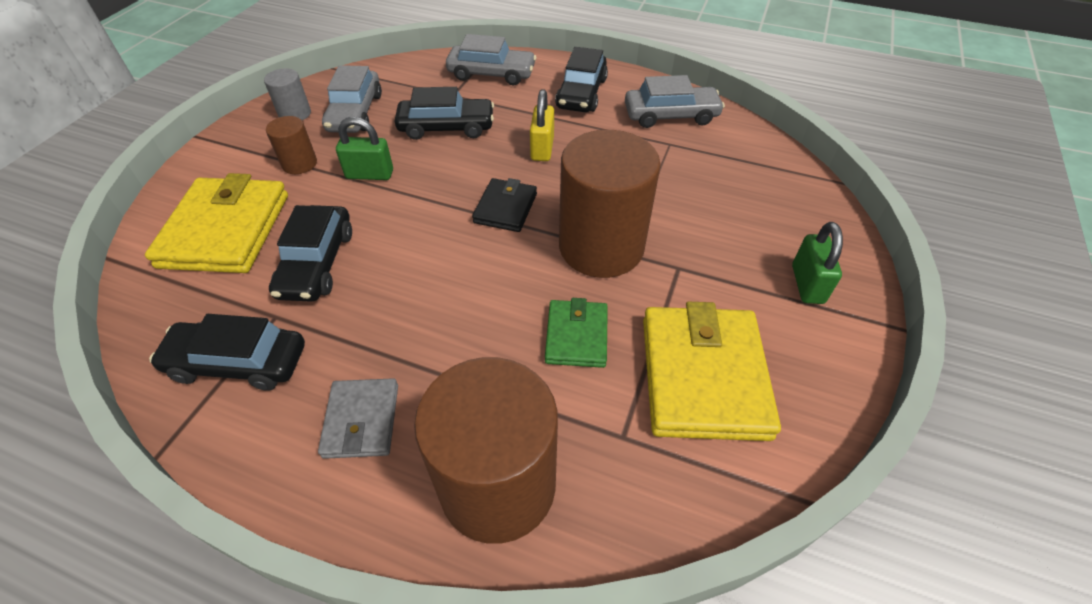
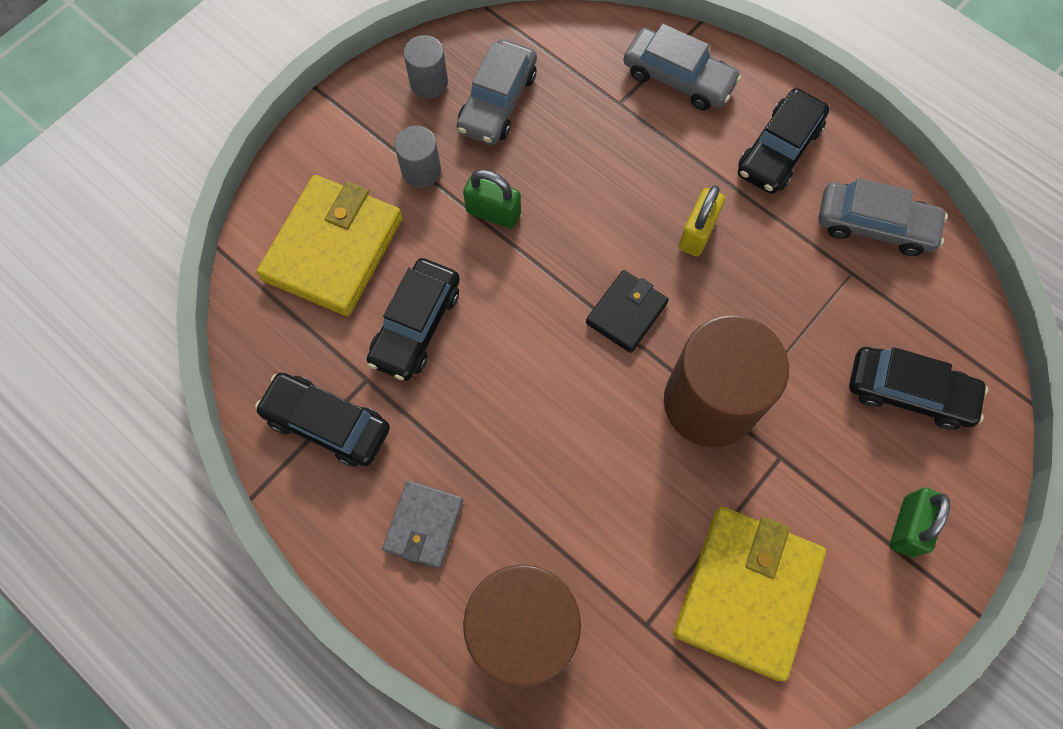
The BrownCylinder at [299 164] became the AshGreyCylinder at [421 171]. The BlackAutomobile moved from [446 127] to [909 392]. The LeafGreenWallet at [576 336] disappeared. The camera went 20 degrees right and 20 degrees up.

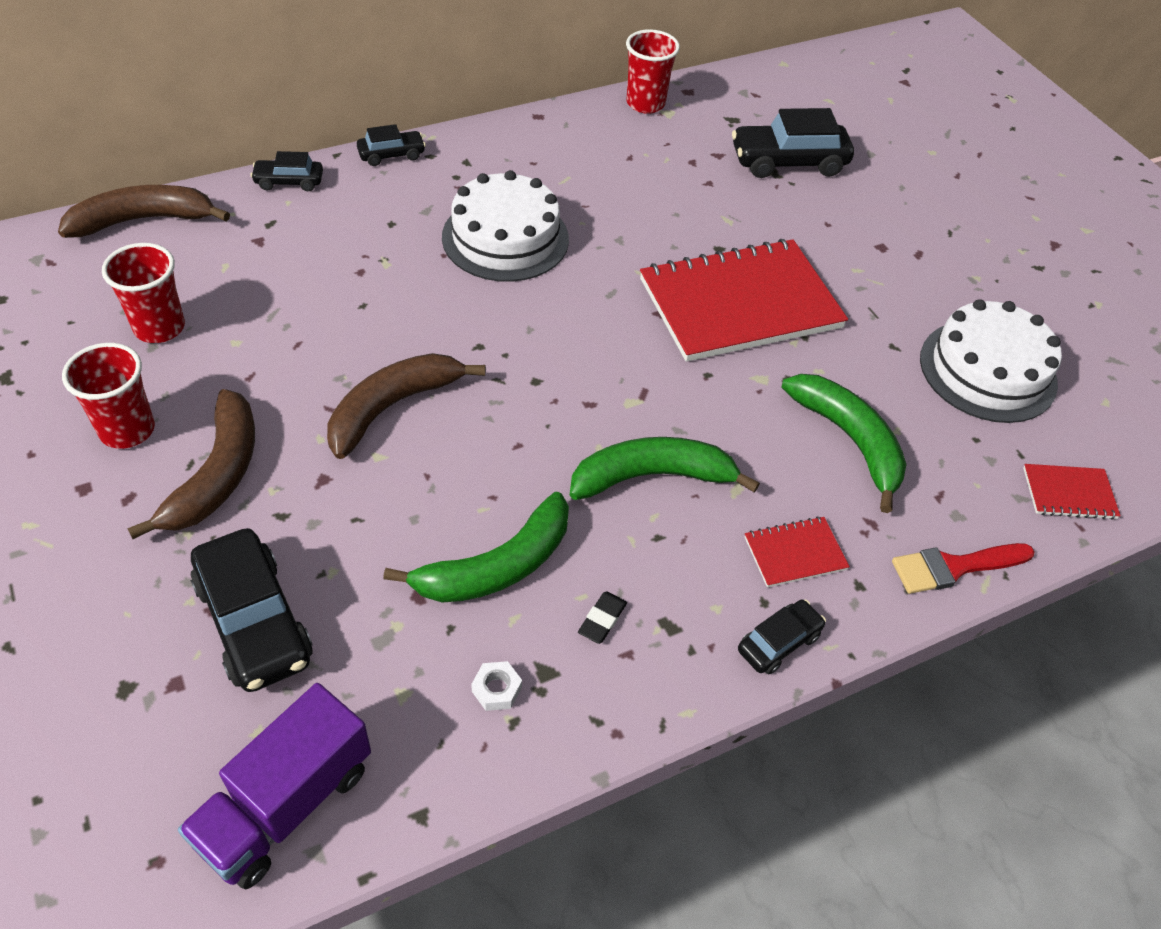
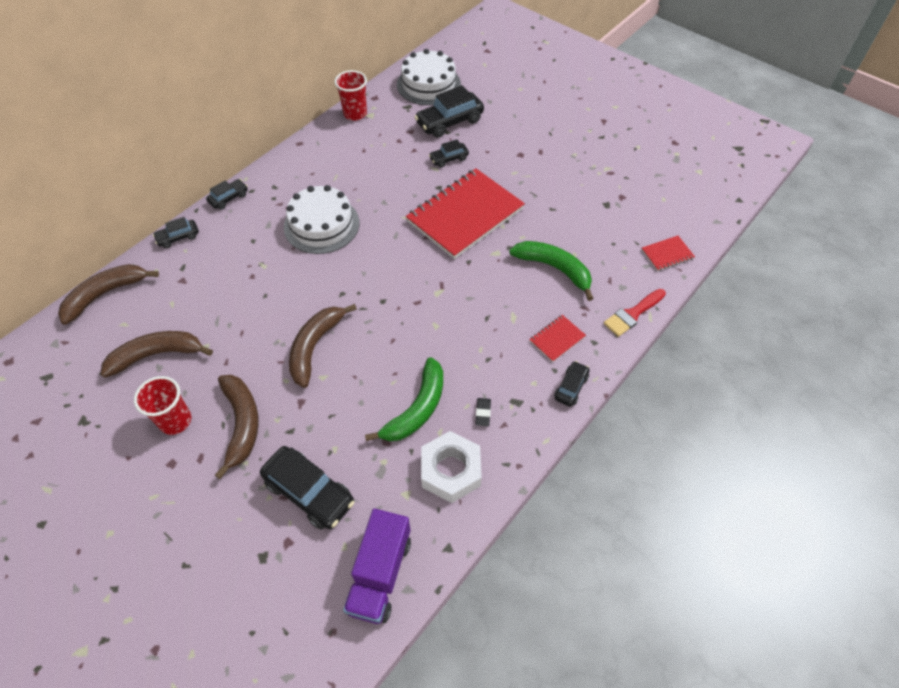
The ScarletCup at [159 328] was replaced by the BrownBanana at [156 355]. The SnowWhiteCake moved from [988 370] to [428 84]. The SnowWhiteHexagonNut at [496 689] changed to 2.48 times the size. The BlackAutomobile at [449 159] appeared. The LeafGreenBanana at [652 476] disappeared. The camera went 20 degrees left and 5 degrees up.

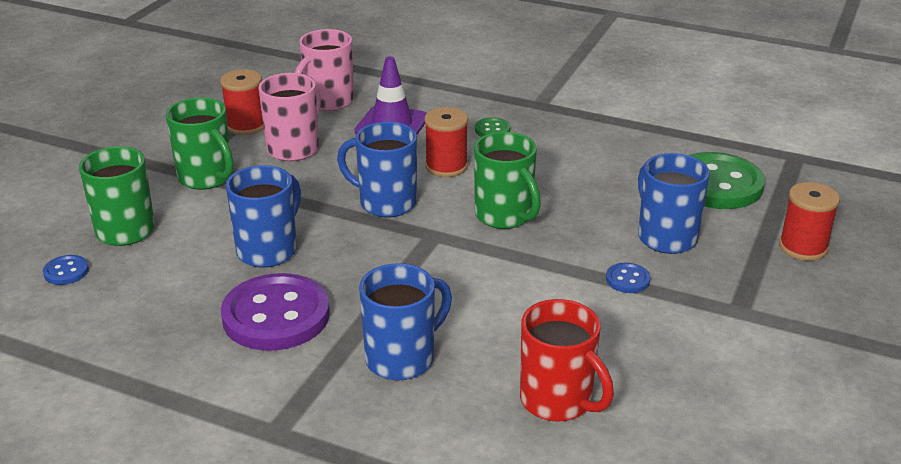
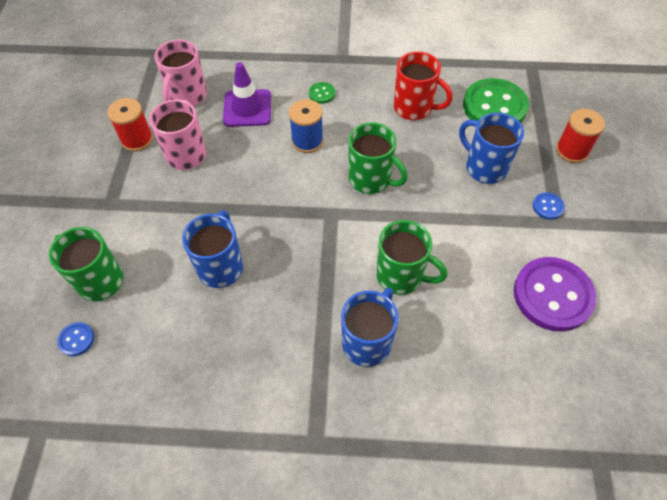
The ScarletBobbin at [446 166] became the CobaltBobbin at [307 141]. The LeafGreenTeaMug moved from [207 178] to [401 276]. The ScarletTeaMug moved from [558 401] to [414 108]. The PurpleButton moved from [276 316] to [552 295]. The CobaltButton moved from [627 279] to [547 207]. The CobaltTeaMug at [385 203] disappeared. The camera went 20 degrees left and 25 degrees up.

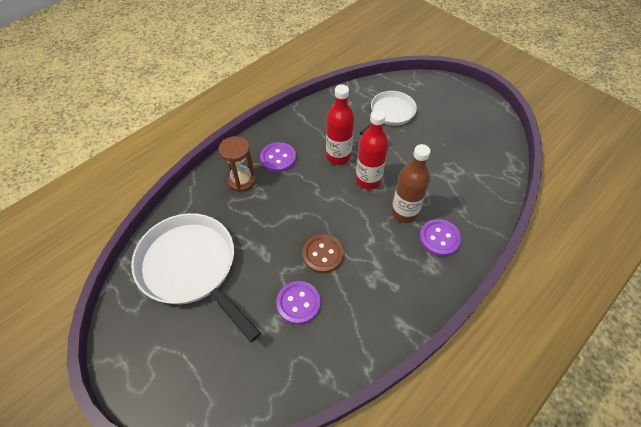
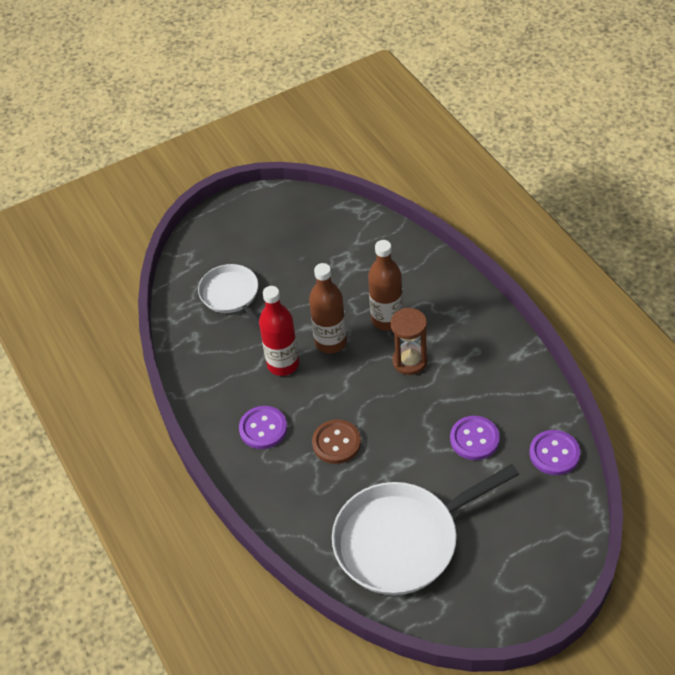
The ScarletDrinkBottle at [368 180] became the BrownDrinkBottle at [330 342]. The BrownButton moved from [323 254] to [336 443]. The BrownSandglass moved from [242 181] to [410 361]. The PurpleButton moved from [439 238] to [554 454]. The camera went 70 degrees left and 5 degrees down.

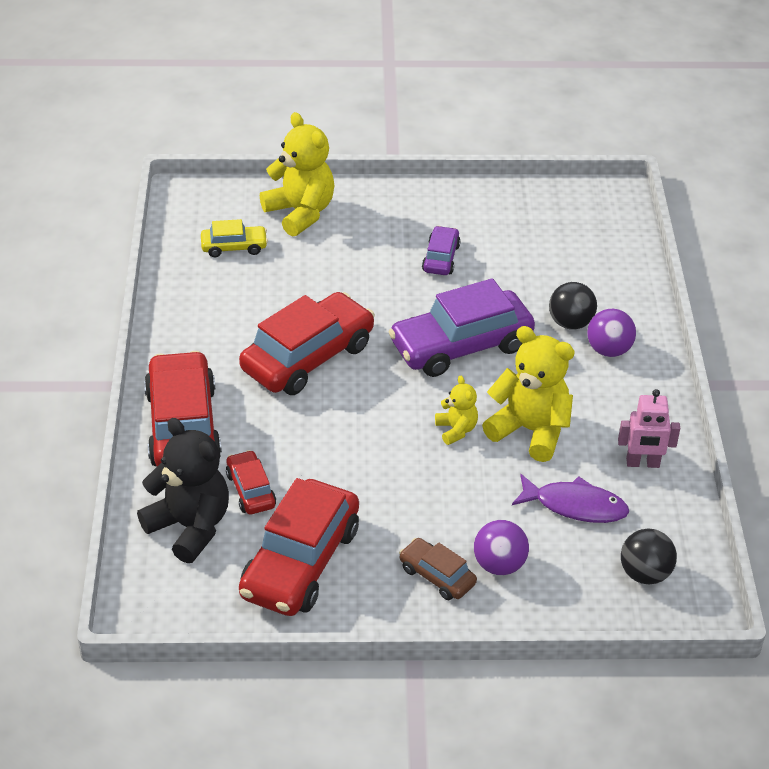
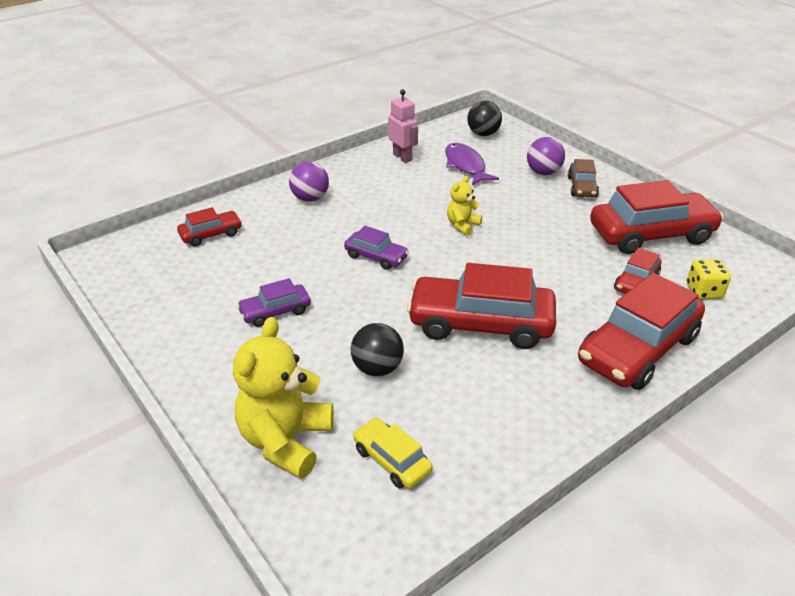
The ScarletAutomobile at [211 234] appeared. The PurpleAutomobile at [461 346] changed to 0.50 times the size. The BlackSphere moved from [570 323] to [377 368]. The BlackTeddyBear at [190 527] was replaced by the GoldenDie at [704 291]. The GoldenTeddyBear at [530 430] disappeared. The camera went 125 degrees left and 5 degrees down.

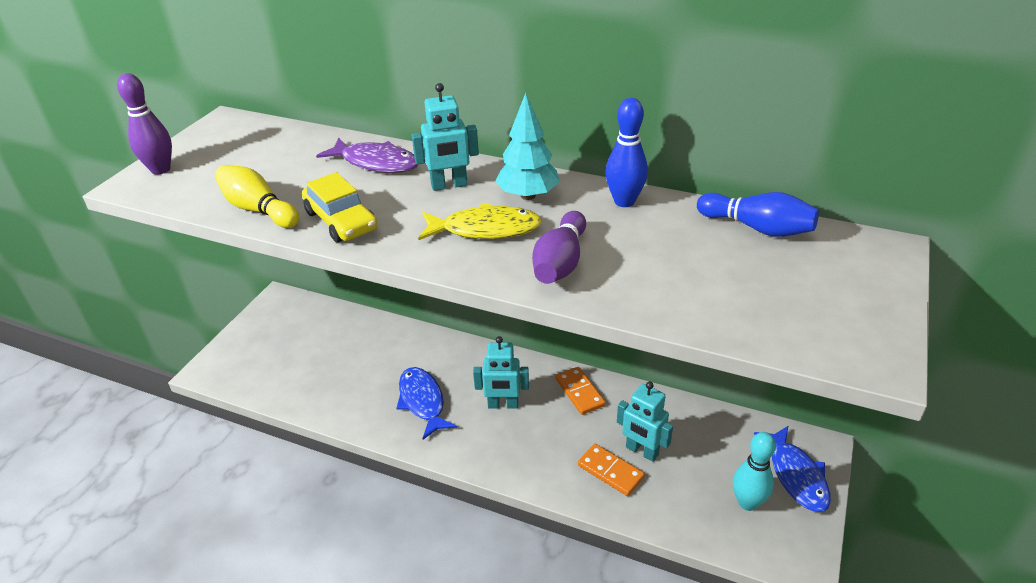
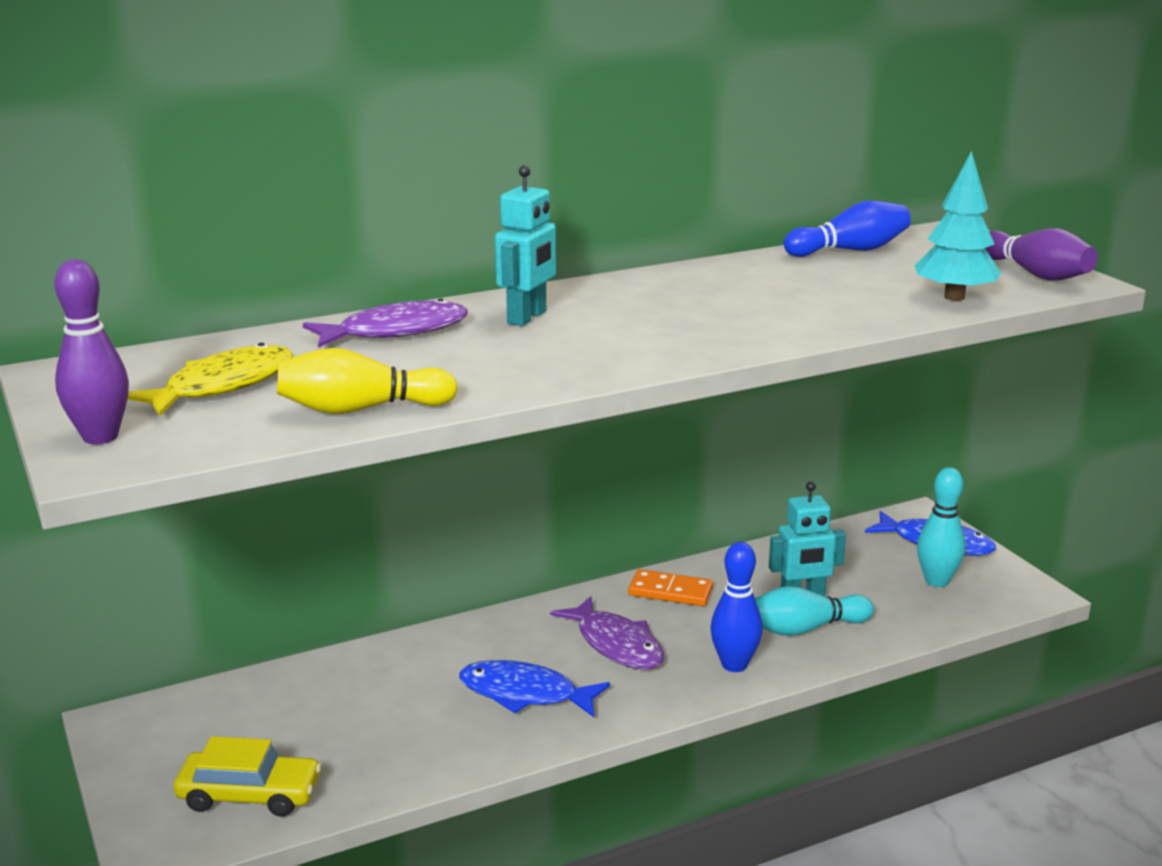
The GoldenToyFish moved from [485 229] to [222 386]. The GoldenAutomobile moved from [341 221] to [249 795]. The TealToyRobot at [503 405] was replaced by the PurpleToyFish at [616 644]. The CobaltBowlingPin moved from [624 201] to [734 665]. The BrightOrangeDominoPiece at [610 471] was replaced by the TealBowlingPin at [805 629]. The TealFirTree moved from [528 195] to [954 297]. The PurpleBowlingPin moved from [560 262] to [1035 274]. The camera went 50 degrees left and 15 degrees down.

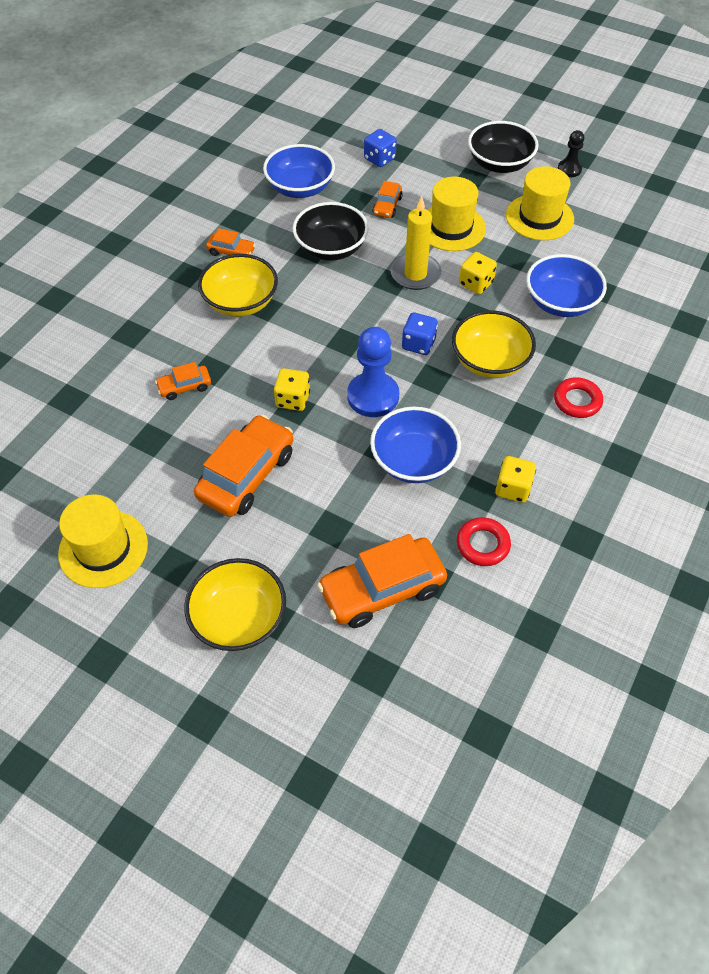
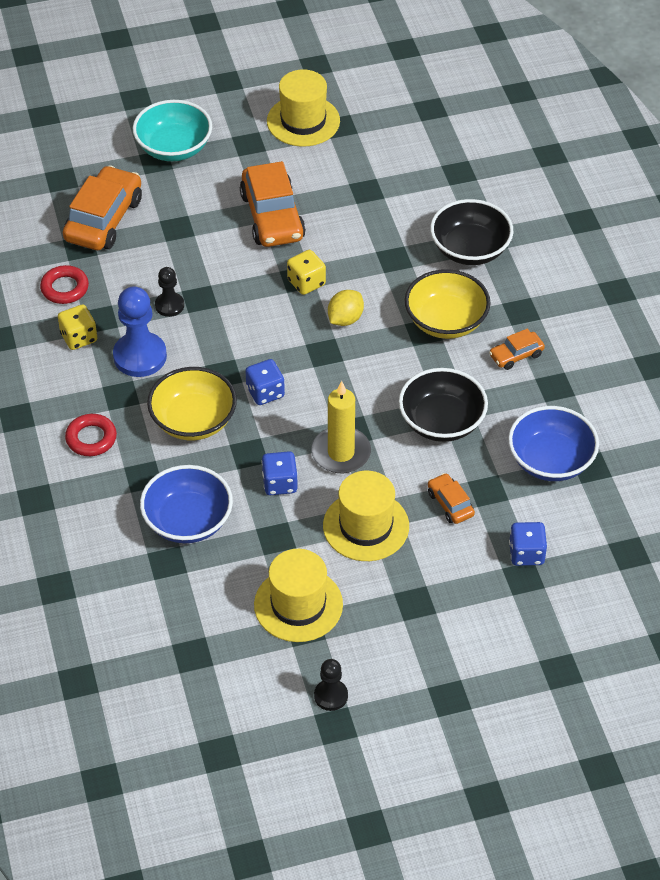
The CobaltGamePawn moved from [373 396] to [140 356]. The GoldenBowl at [239 618] became the TealBowl at [174 148]. The CobaltBowl at [413 461] was replaced by the BlackGamePawn at [169 305]. The GoldenDie at [476 283] became the CobaltDie at [280 483]. The GoldenToyLemon at [345 319] appeared. The BlackBowl moved from [499 164] to [470 249]. The BrightOrangeAutomobile at [184 387] disappeared. The camera went 135 degrees right and 5 degrees down.

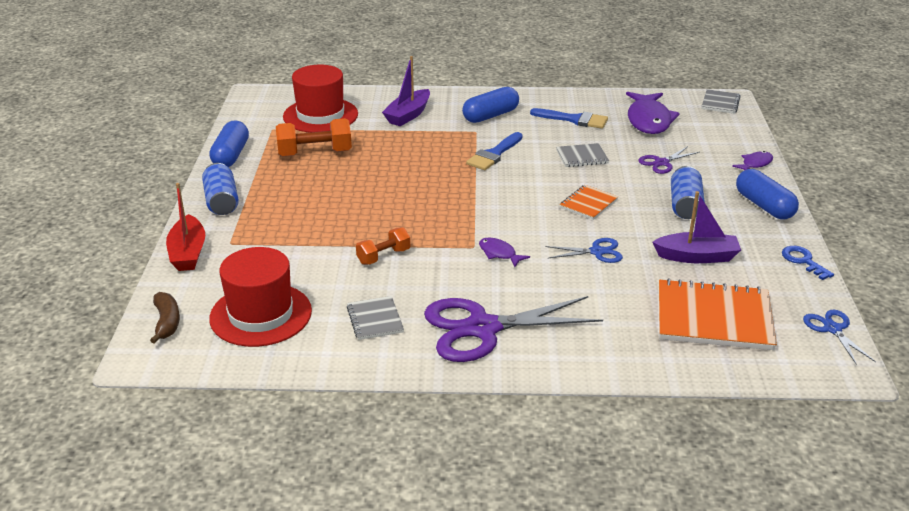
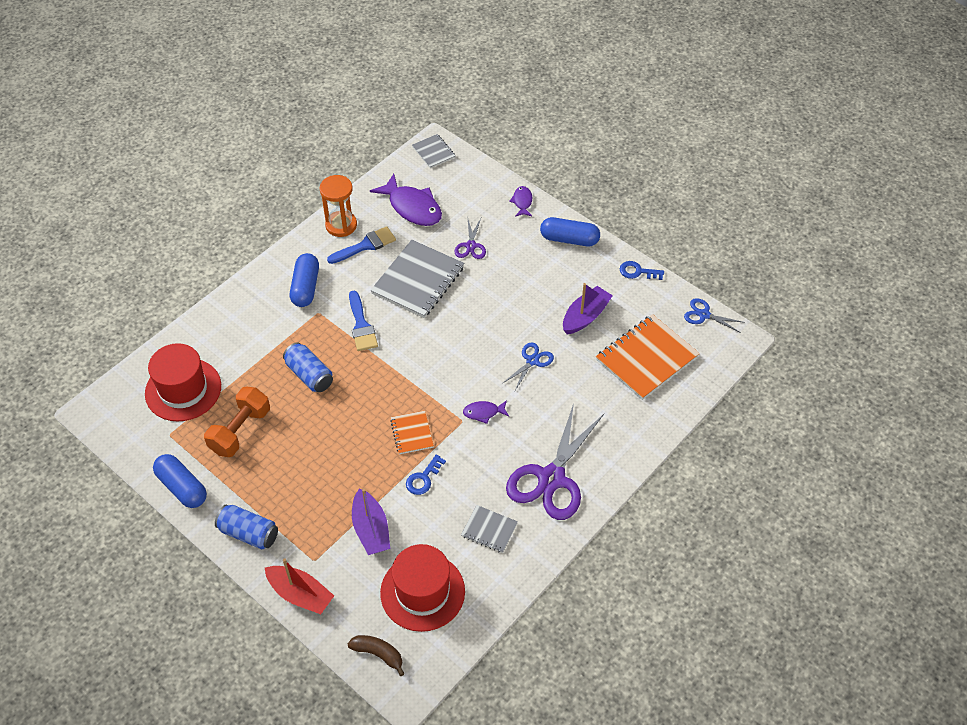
The CobaltTin moved from [685 205] to [309 375]. The BrightOrangeSandglass at [341 225] appeared. The PurpleBoat moved from [408 115] to [371 529]. The AshGreyNotebook at [582 157] changed to 1.95 times the size. The BrightOrangeNotebook moved from [588 204] to [412 433]. The BrightOrangeHandWeight at [383 256] was replaced by the CobaltKey at [423 478]. The camera went 50 degrees left and 20 degrees up.

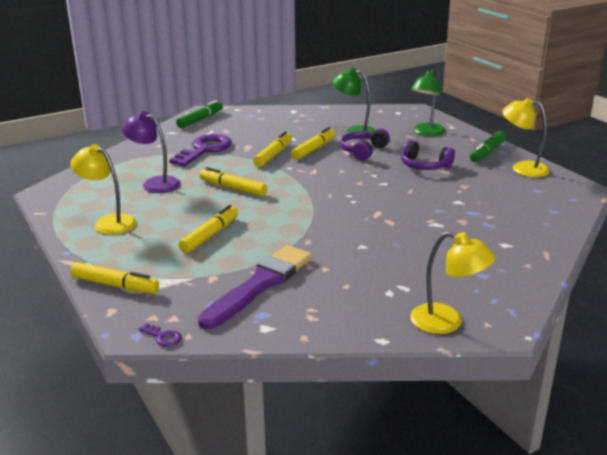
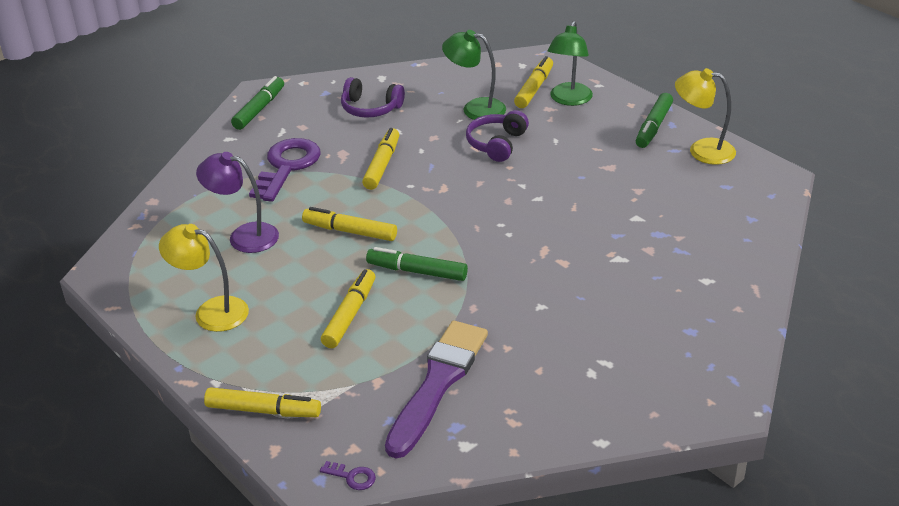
The PurpleOverEarHeadphones moved from [424 166] to [370 108]. The LeafGreenMarkerPen at [417 271] appeared. The GoldenMarkerPen moved from [314 149] to [534 88]. The GoldenLamp at [447 322] disappeared. The camera went 10 degrees left and 10 degrees up.

